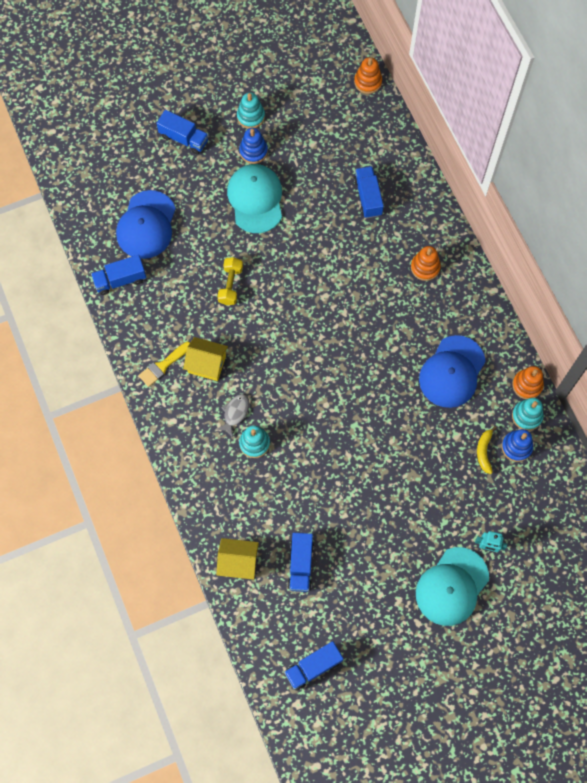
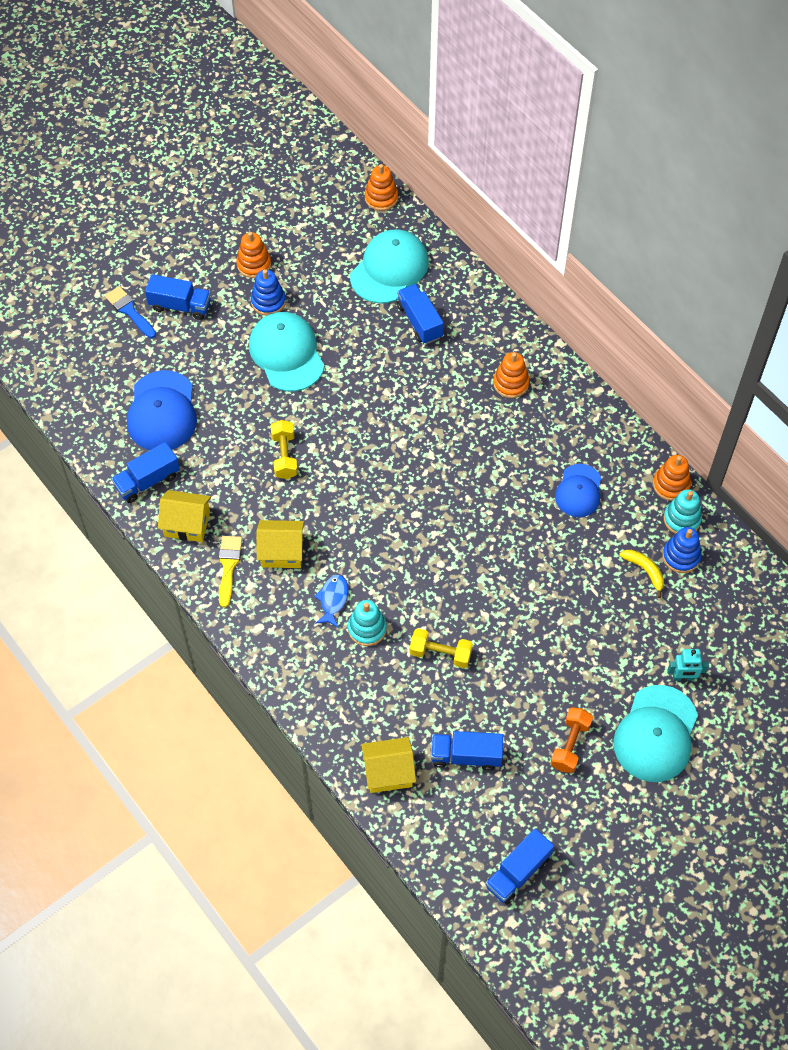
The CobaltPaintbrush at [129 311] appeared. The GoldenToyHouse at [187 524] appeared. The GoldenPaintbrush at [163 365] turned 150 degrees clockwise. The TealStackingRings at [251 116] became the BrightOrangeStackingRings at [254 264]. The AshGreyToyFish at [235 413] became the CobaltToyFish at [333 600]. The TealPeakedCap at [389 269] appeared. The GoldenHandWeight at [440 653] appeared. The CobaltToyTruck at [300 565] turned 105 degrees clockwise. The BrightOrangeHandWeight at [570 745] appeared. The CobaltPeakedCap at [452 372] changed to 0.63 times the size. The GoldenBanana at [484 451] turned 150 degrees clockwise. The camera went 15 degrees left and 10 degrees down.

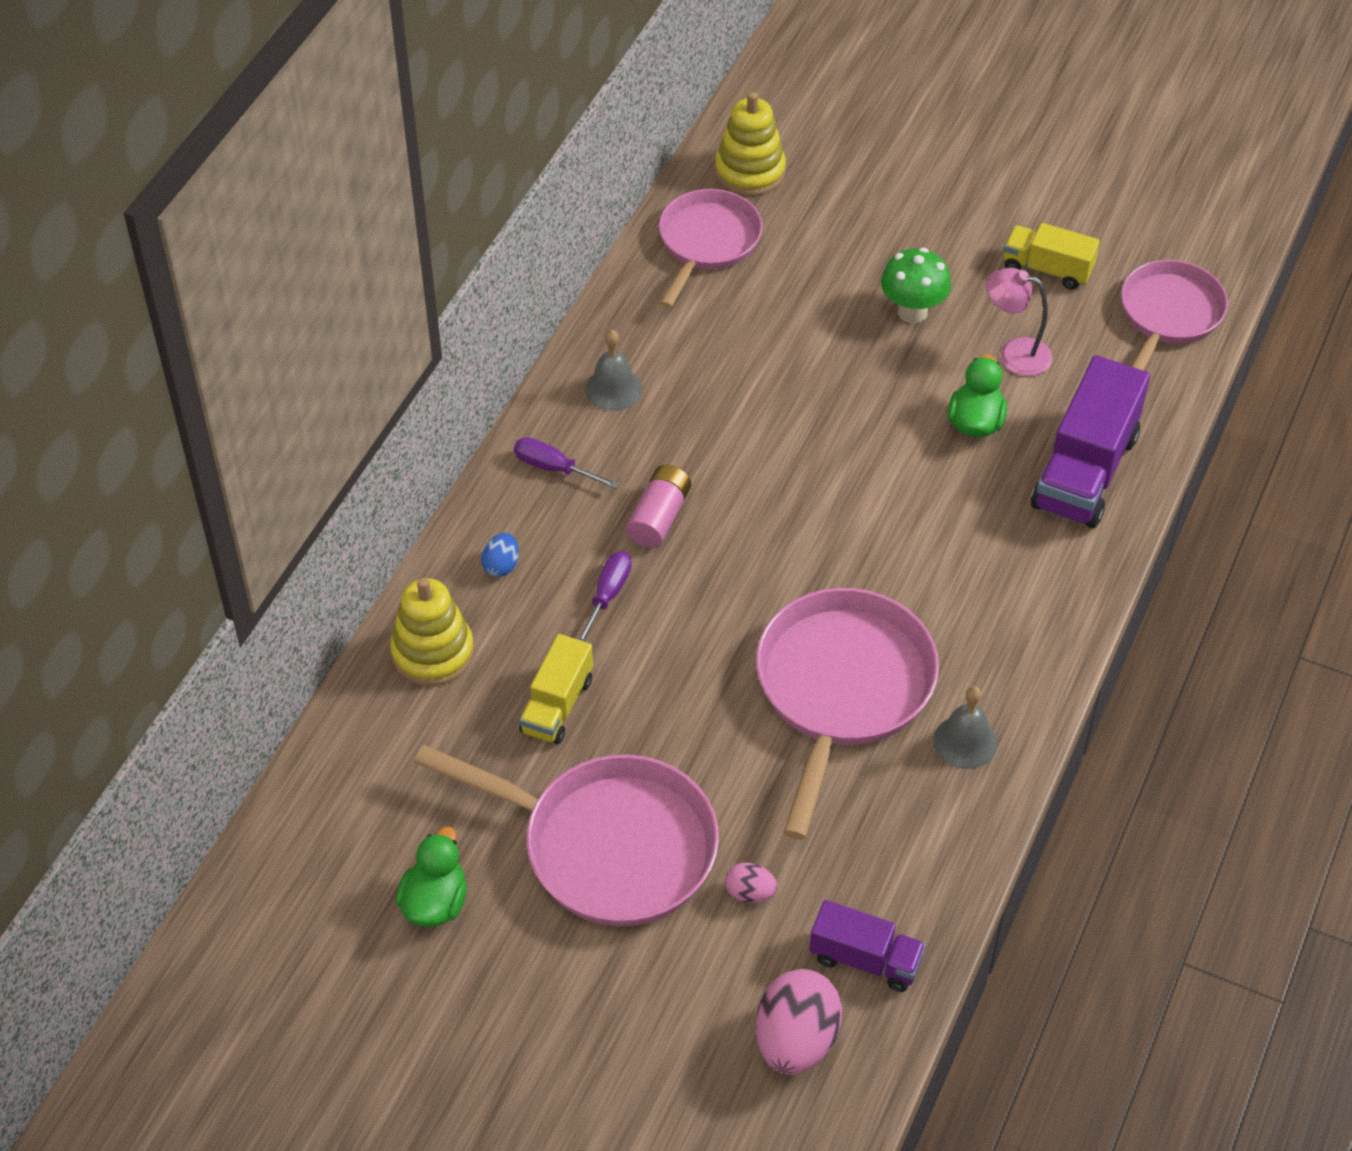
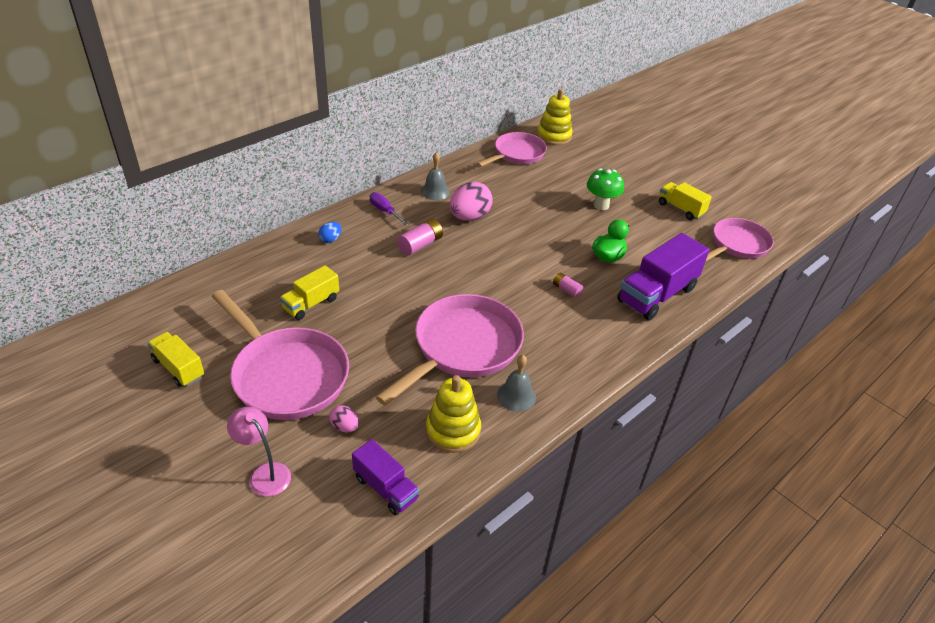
The LeafGreenDuck at [435 902] was replaced by the GoldenToyTruck at [178 368]. The RosyLamp moved from [1014 354] to [264 473]. The GoldenStackingRings moved from [433 652] to [453 430]. The RosyEgg moved from [796 1040] to [469 217]. The RosyBattery at [566 290] appeared. The PurpleScrewdriver at [607 595] disappeared. The camera went 20 degrees right and 10 degrees down.

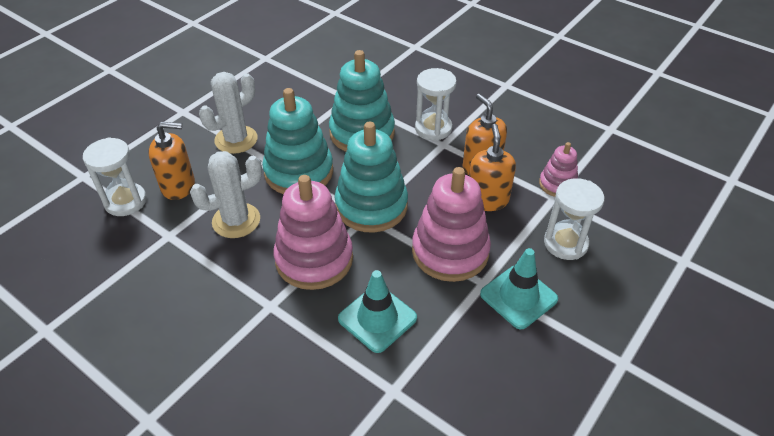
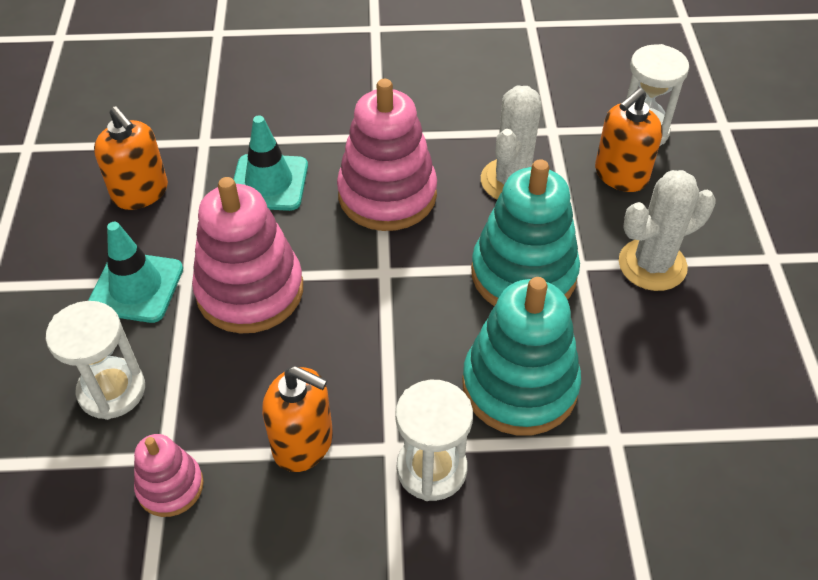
The BrightOrangeSoapDispenser moved from [487 199] to [140 192]. The SnowWhiteSaguaroCactus at [236 140] turned 60 degrees clockwise. The TealStackingRings at [371 206] disappeared. The camera went 140 degrees right and 5 degrees up.

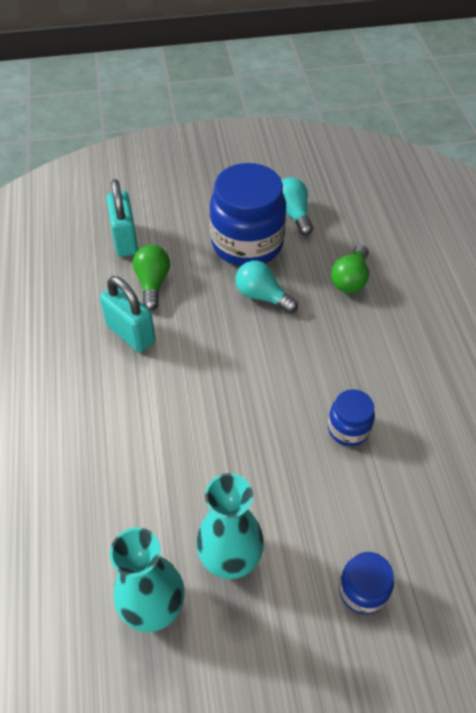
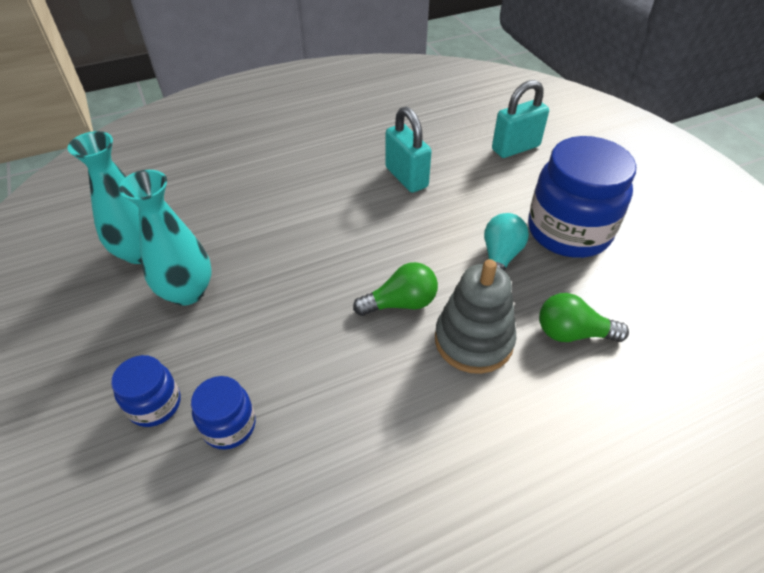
The CobaltJamJar moved from [348 429] to [229 426]. The LeafGreenLightbulb moved from [152 283] to [401 303]. The TealSmallLock at [131 334] turned 60 degrees counterclockwise. The AshGreyStackingRings at [473 340] appeared. The TealLightbulb at [293 214] disappeared. The camera went 75 degrees right and 5 degrees down.

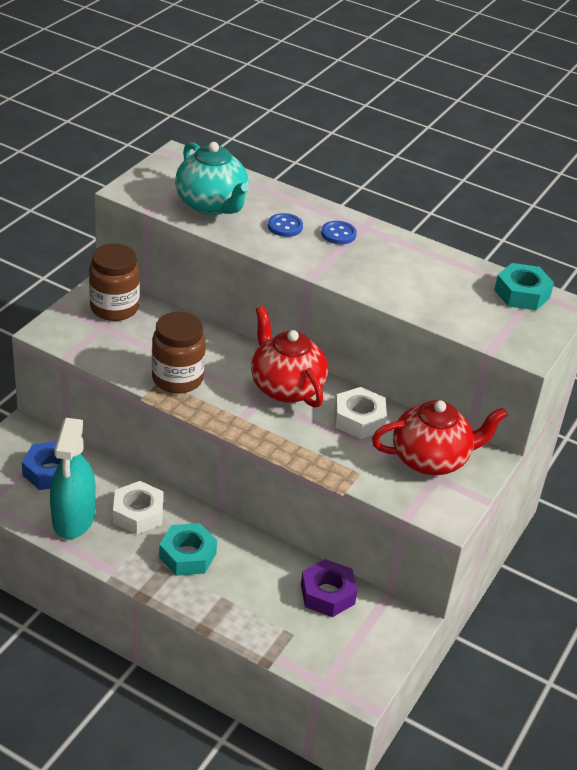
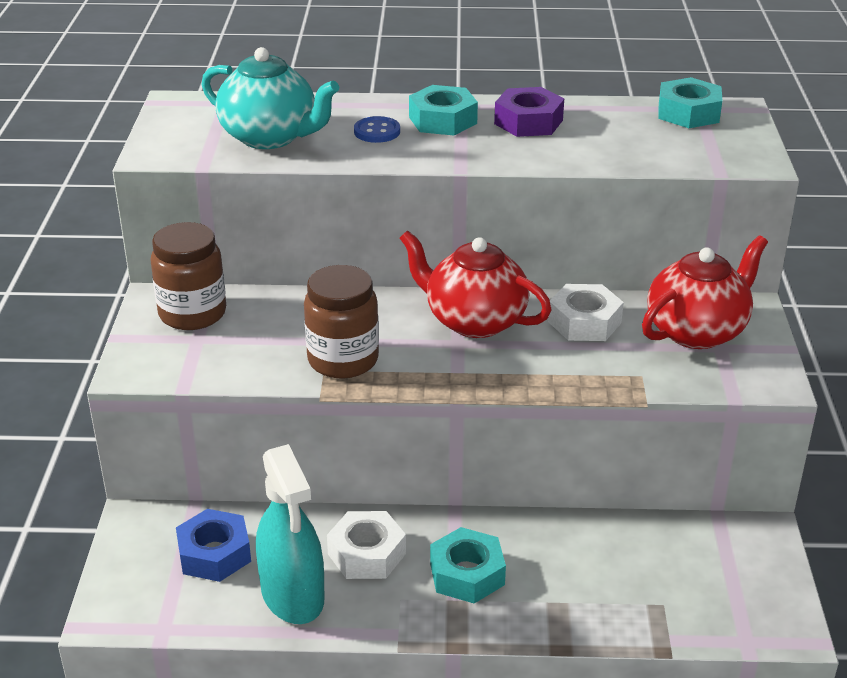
The CobaltButton at [338 234] was replaced by the TealHexagonNut at [442 120]. The PurpleHexagonNut moved from [327 594] to [528 122]. The camera went 25 degrees left and 5 degrees down.

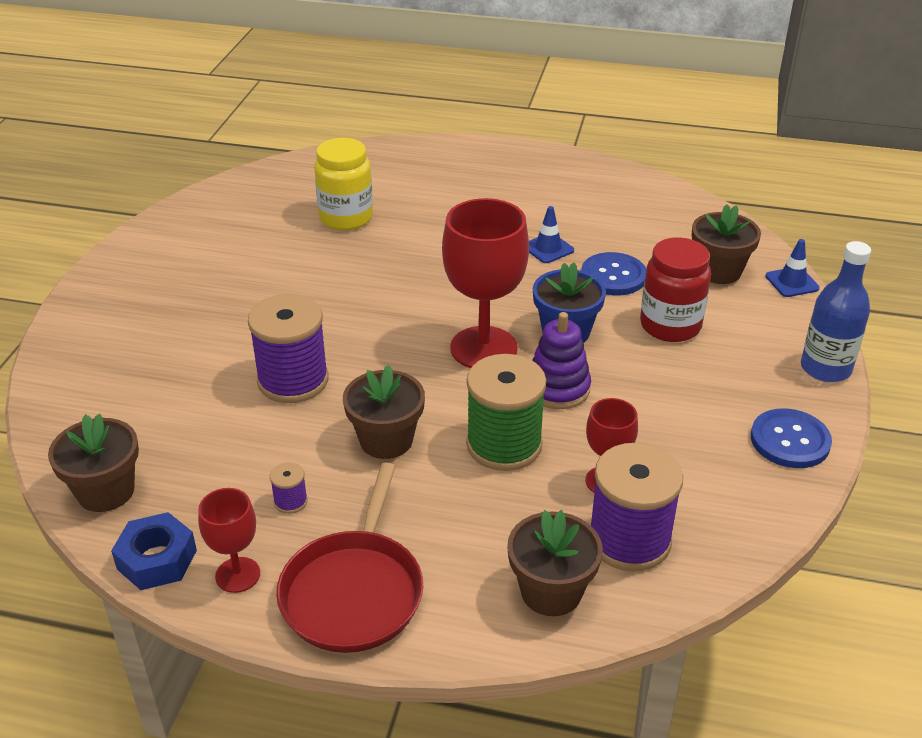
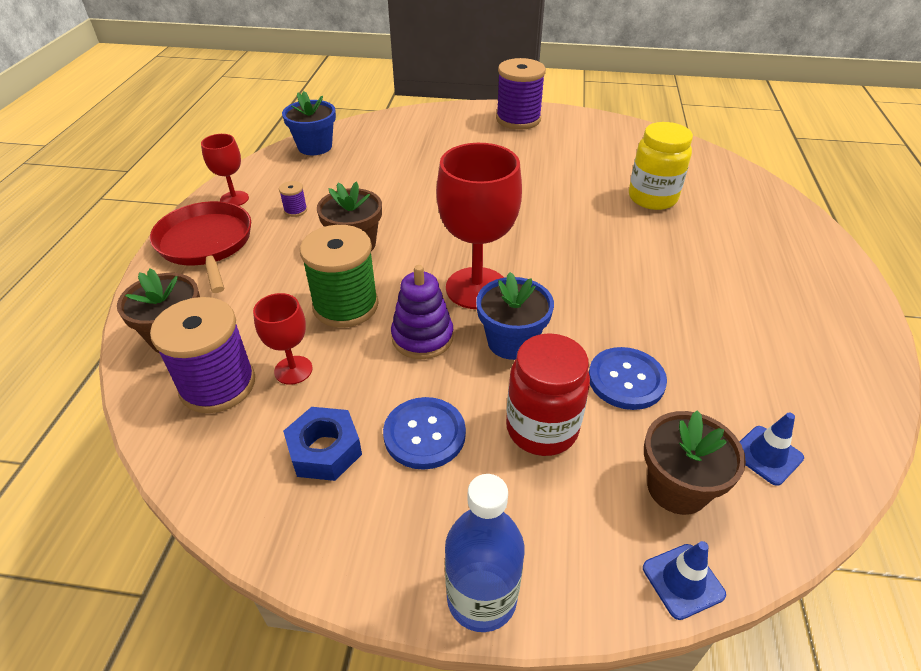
The ScarletPan at [354 592] turned 60 degrees clockwise. The BrownFlowerPot at [106 491] became the CobaltFlowerPot at [315 147]. The CobaltHexagonNut moved from [157 559] to [325 450]. The CobaltButton moved from [790 440] to [424 434]. The PurpleBobbin moved from [293 380] to [518 119]. The CobaltRoadCone moved from [548 248] to [767 455]. The camera went 85 degrees right and 5 degrees up.

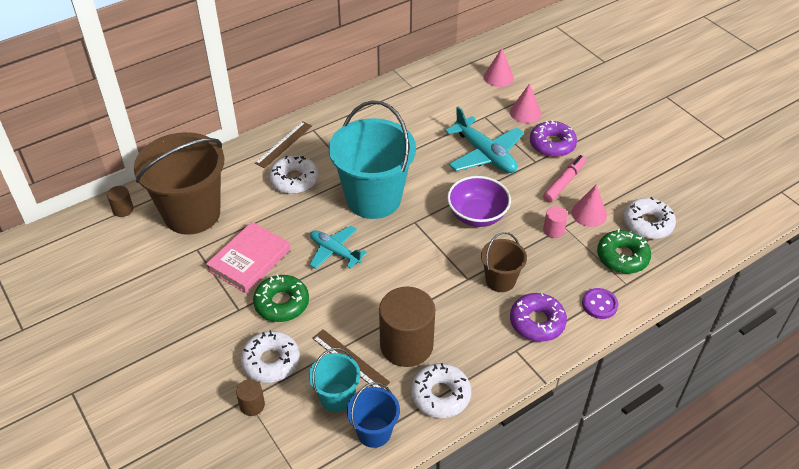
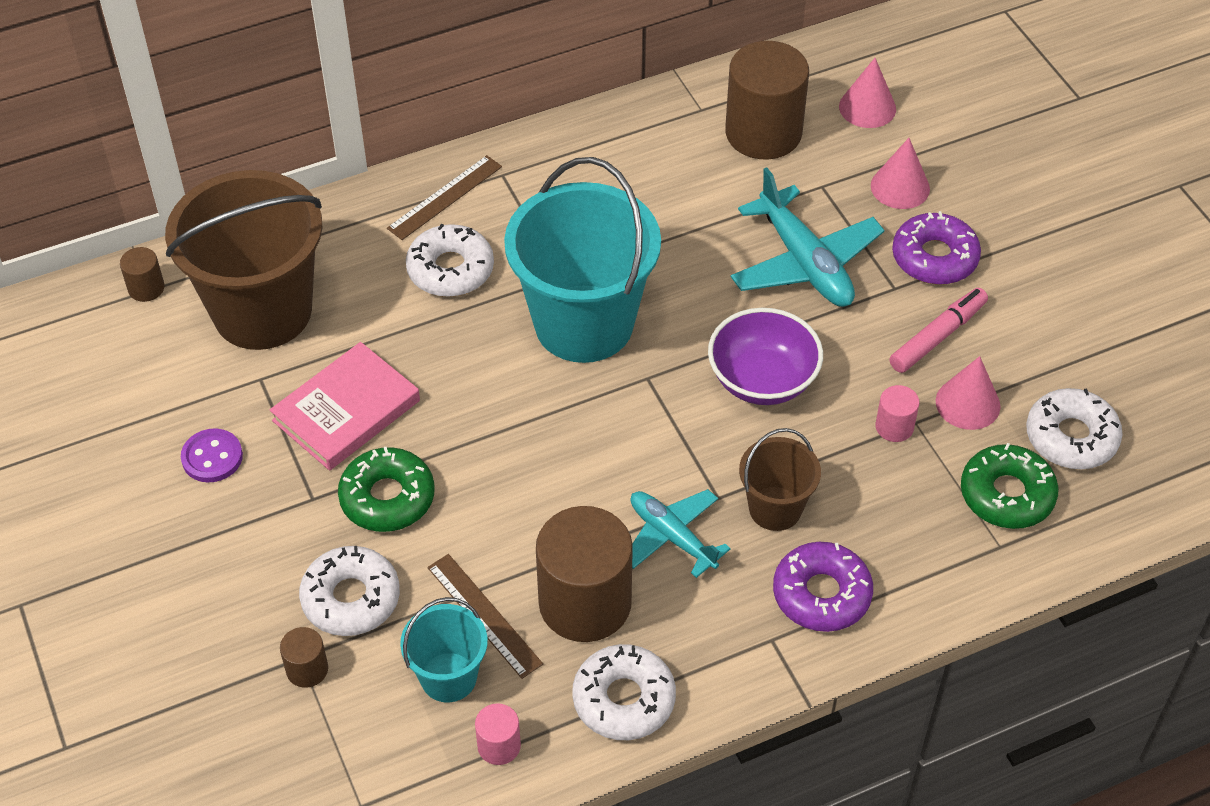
The PurpleButton moved from [599 304] to [212 457]. The CobaltSandBucket at [374 432] was replaced by the RosyCylinder at [499 746]. The TealAeroplane moved from [335 251] to [672 536]. The BrownCylinder at [763 133] appeared. The camera went 10 degrees right and 5 degrees up.

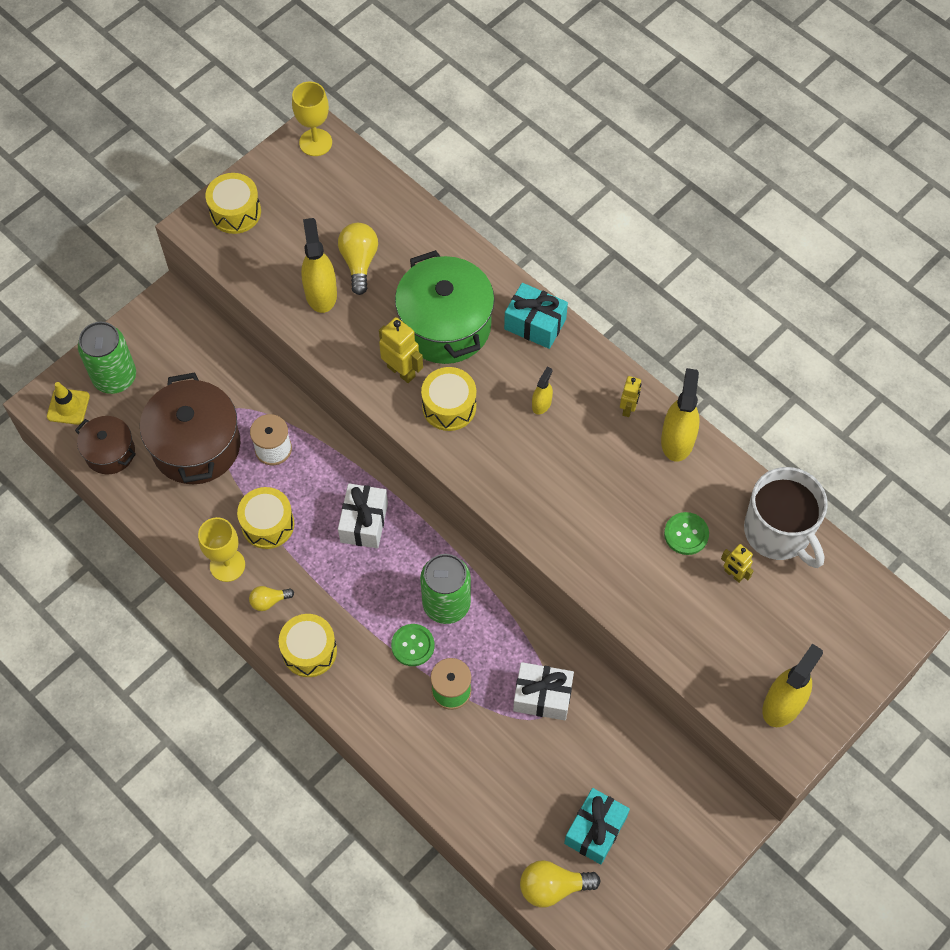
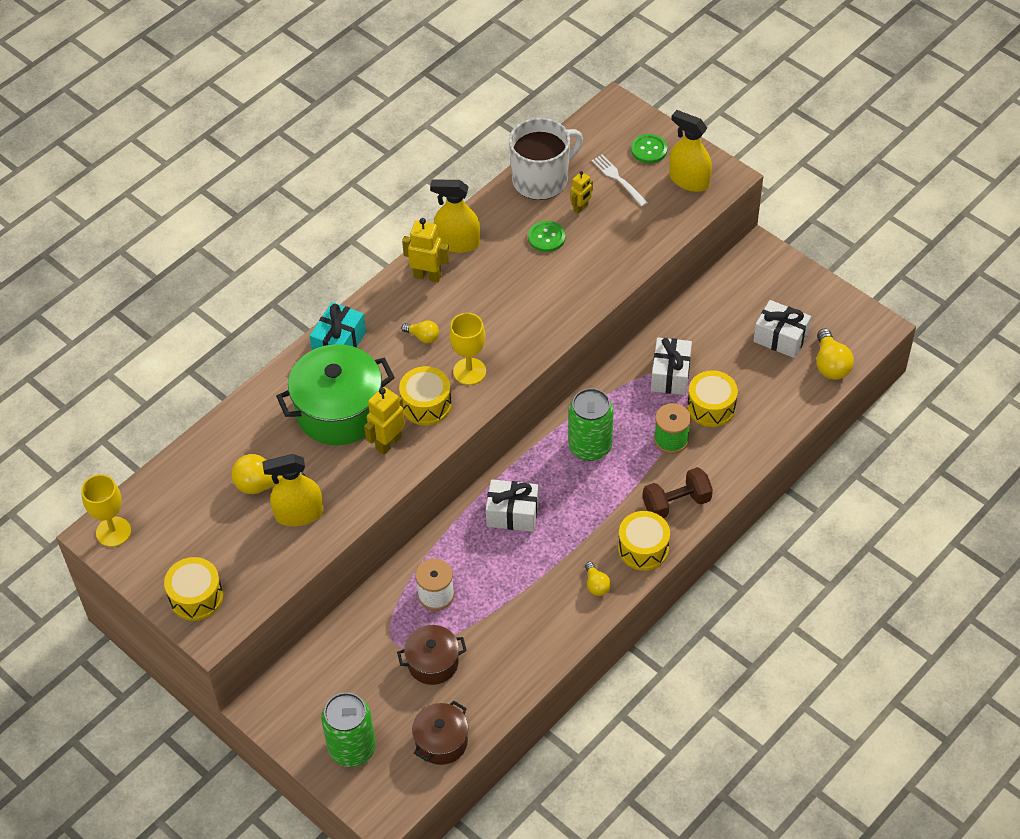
The BrownPot at [196 446] changed to 0.56 times the size. The GoldenSprayer at [541 404] was replaced by the GoldenLightbulb at [423 336]. The GoldenToyRobot at [628 408] changed to 1.58 times the size. The GoldenGoblet moved from [227 565] to [469 371]. The SnowWhiteFork at [618 179] appeared. The LeafGreenButton moved from [413 645] to [649 150]. The BrownHandWeight at [676 503] appeared. The GoldenToyDrum moved from [268 524] to [711 407]. The TealGift at [595 830] became the SnowWhiteGift at [780 338]. The GoldenRoadCone at [68 406] disappeared. The camera went 90 degrees left and 10 degrees down.

